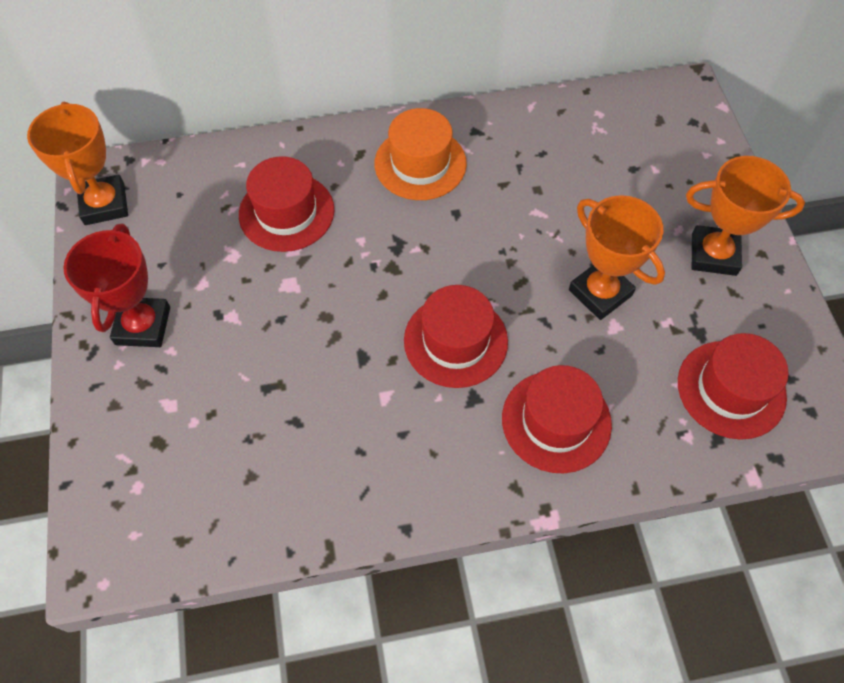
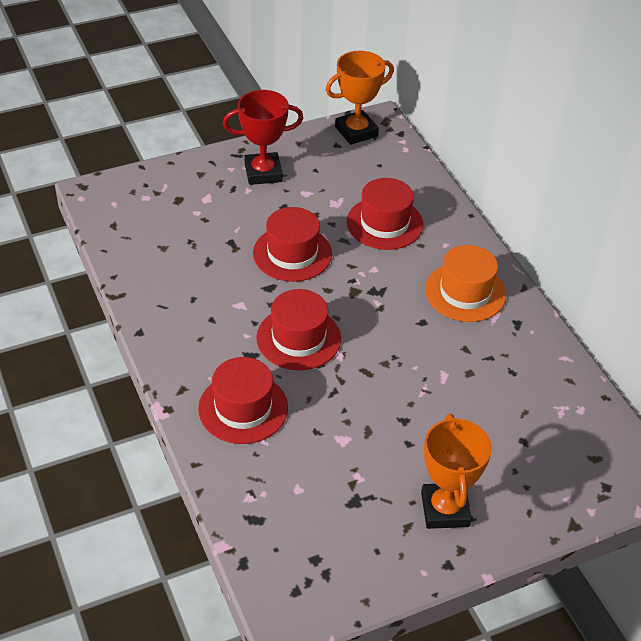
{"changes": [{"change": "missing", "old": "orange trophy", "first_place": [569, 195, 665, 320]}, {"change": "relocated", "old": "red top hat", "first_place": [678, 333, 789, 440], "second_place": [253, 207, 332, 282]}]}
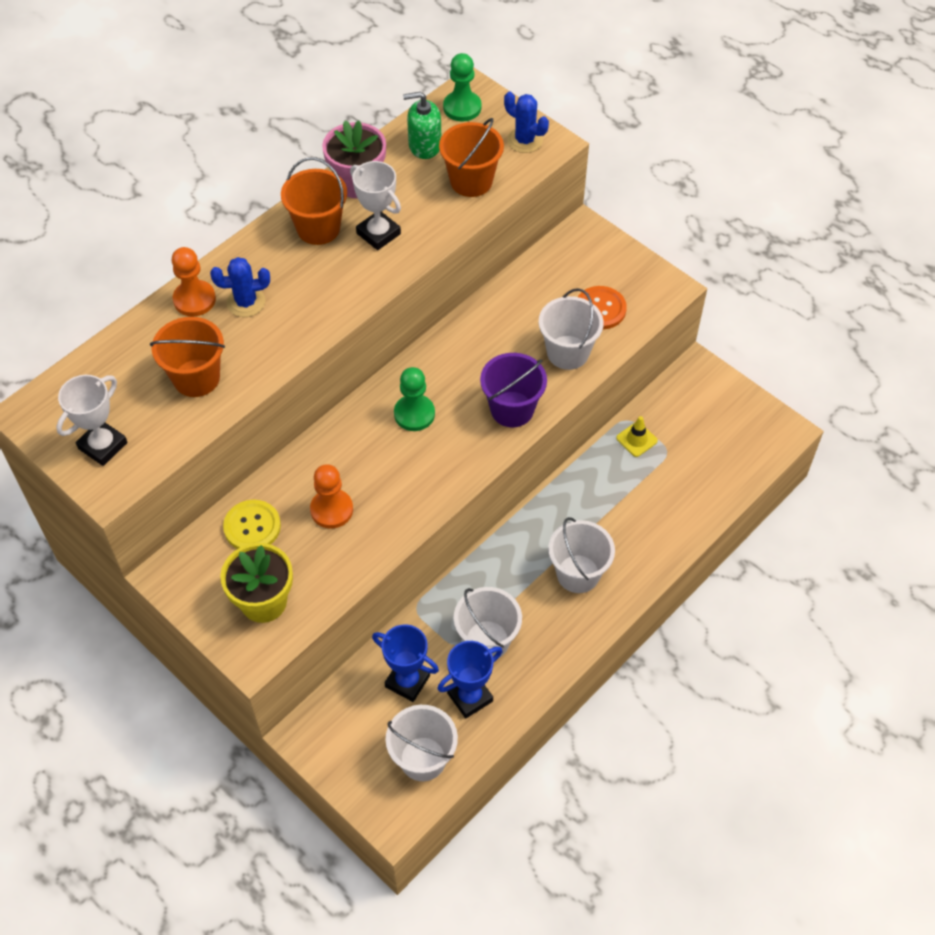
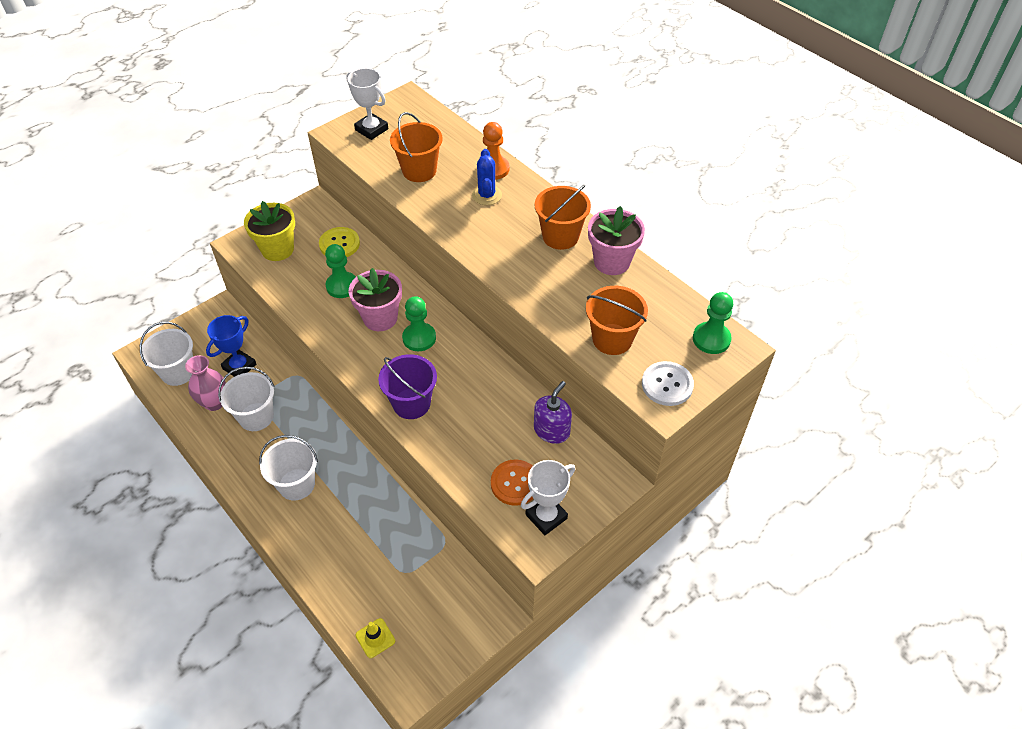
{"changes": [{"change": "exchanged", "old": "cobalt prickly plant", "new": "pure white shirt button", "first_place": [504, 91, 549, 153], "second_place": [642, 361, 694, 406]}, {"change": "missing", "old": "green soap pump", "first_place": [403, 92, 441, 159]}, {"change": "relocated", "old": "pure white trophy", "first_place": [350, 161, 401, 250], "second_place": [521, 460, 576, 535]}, {"change": "missing", "old": "pure white pail", "first_place": [539, 288, 604, 370]}, {"change": "relocated", "old": "bright yellow traffic cone", "first_place": [616, 416, 658, 457], "second_place": [355, 618, 395, 658]}, {"change": "colour", "old": "orange game pawn", "new": "green game pawn", "first_place": [310, 464, 353, 529], "second_place": [325, 244, 356, 298]}, {"change": "exchanged", "old": "cobalt trophy", "new": "rose-pink tall vase", "first_place": [438, 641, 502, 718], "second_place": [185, 355, 226, 411]}, {"change": "appeared", "new": "rose-pink plant pot", "second_place": [349, 268, 402, 331]}, {"change": "appeared", "new": "purple soap pump", "second_place": [534, 381, 572, 444]}]}
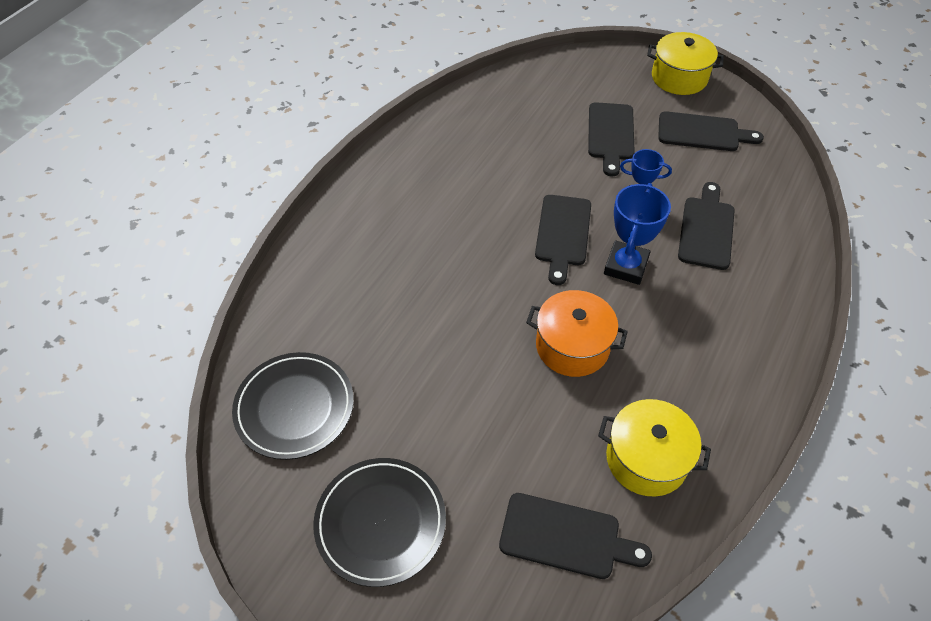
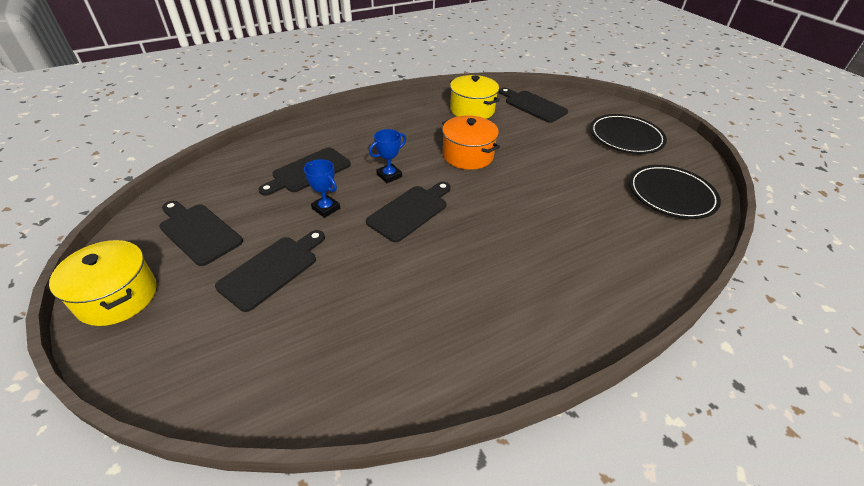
{"changes": [{"change": "size", "old": "cobalt trophy", "first_place": [604, 183, 671, 285], "second_place": [369, 129, 406, 183], "factor": 0.63}]}
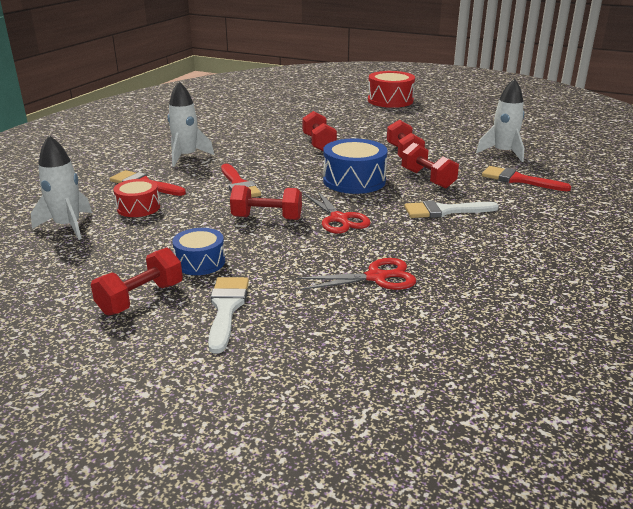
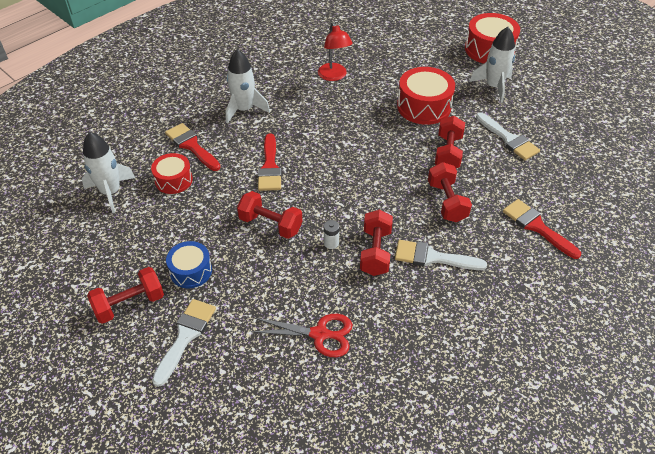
{"changes": [{"change": "relocated", "old": "pure white spaceship", "first_place": [476, 78, 524, 162], "second_place": [469, 27, 515, 103]}, {"change": "relocated", "old": "red dumbbell", "first_place": [302, 111, 337, 151], "second_place": [360, 210, 393, 276]}, {"change": "missing", "old": "cobalt drum", "first_place": [323, 139, 388, 194]}, {"change": "exchanged", "old": "red scissors", "new": "pure white battery", "first_place": [304, 190, 371, 234], "second_place": [324, 220, 339, 249]}, {"change": "appeared", "new": "red reading lamp", "second_place": [318, 22, 353, 81]}, {"change": "appeared", "new": "red drum", "second_place": [397, 67, 455, 125]}, {"change": "appeared", "new": "pure white paint brush", "second_place": [476, 112, 540, 160]}]}
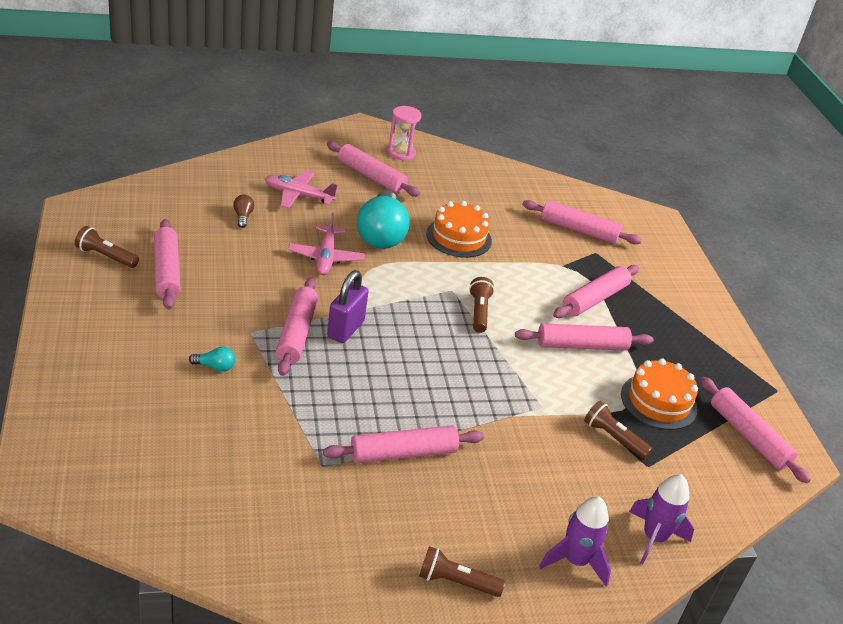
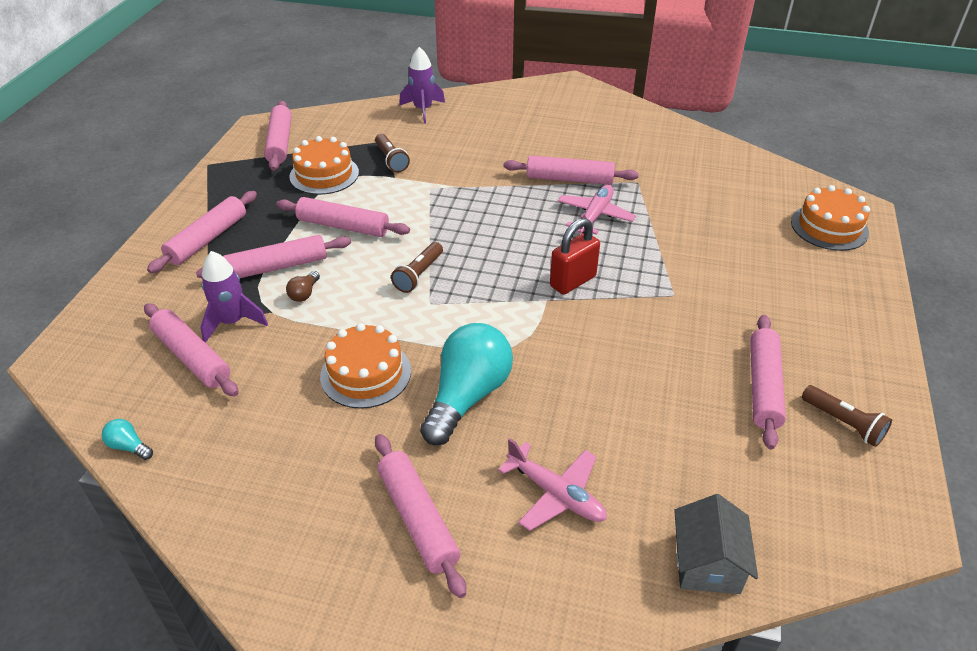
{"changes": [{"change": "missing", "old": "rose-pink sand timer", "first_place": [388, 106, 421, 160]}, {"change": "relocated", "old": "dark brown light bulb", "first_place": [233, 195, 254, 228], "second_place": [286, 271, 320, 302]}, {"change": "relocated", "old": "rose-pink aeroplane", "first_place": [288, 213, 365, 275], "second_place": [558, 185, 636, 235]}, {"change": "colour", "old": "purple padlock", "new": "red padlock", "first_place": [327, 270, 369, 343], "second_place": [550, 218, 600, 295]}, {"change": "relocated", "old": "rose-pink rolling pin", "first_place": [276, 278, 318, 376], "second_place": [147, 191, 257, 273]}, {"change": "relocated", "old": "teal light bulb", "first_place": [189, 347, 235, 372], "second_place": [102, 419, 153, 460]}, {"change": "relocated", "old": "purple spaceship", "first_place": [539, 496, 611, 587], "second_place": [200, 251, 268, 343]}, {"change": "missing", "old": "dark brown torch", "first_place": [419, 546, 505, 597]}, {"change": "appeared", "new": "orange layer cake", "second_place": [791, 185, 870, 251]}, {"change": "appeared", "new": "ash-grey toy house", "second_place": [674, 494, 758, 594]}]}
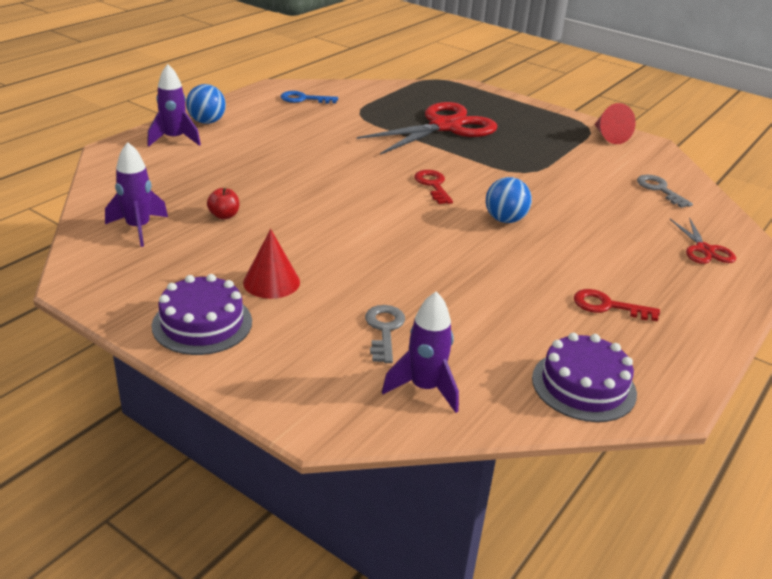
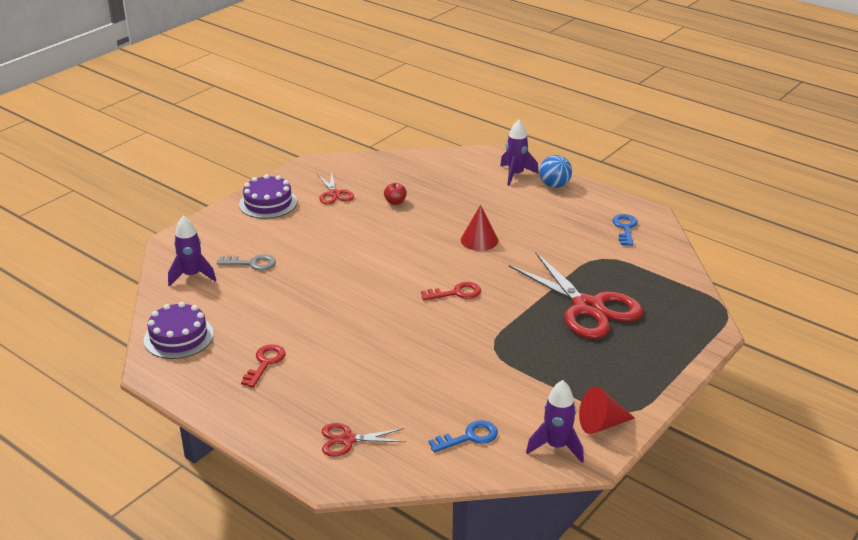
{"changes": [{"change": "relocated", "old": "purple spaceship", "first_place": [105, 142, 168, 247], "second_place": [526, 380, 584, 463]}, {"change": "colour", "old": "ash-grey door key", "new": "cobalt door key", "first_place": [637, 175, 693, 208], "second_place": [429, 420, 498, 452]}, {"change": "missing", "old": "cobalt play ball", "first_place": [486, 177, 532, 223]}, {"change": "relocated", "old": "red cone shape", "first_place": [243, 229, 300, 299], "second_place": [461, 205, 498, 251]}, {"change": "appeared", "new": "red scissors", "second_place": [317, 173, 354, 204]}]}
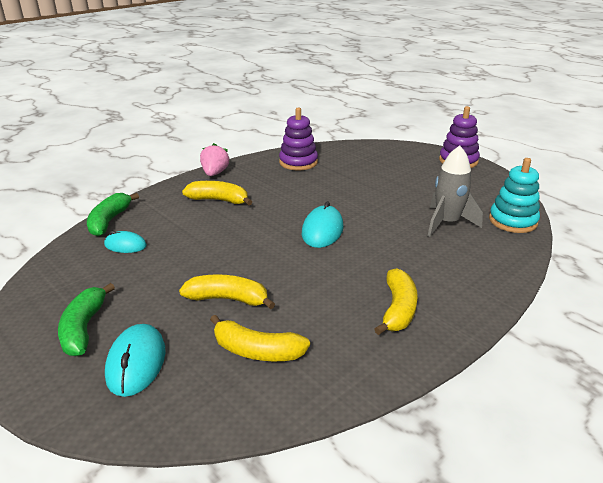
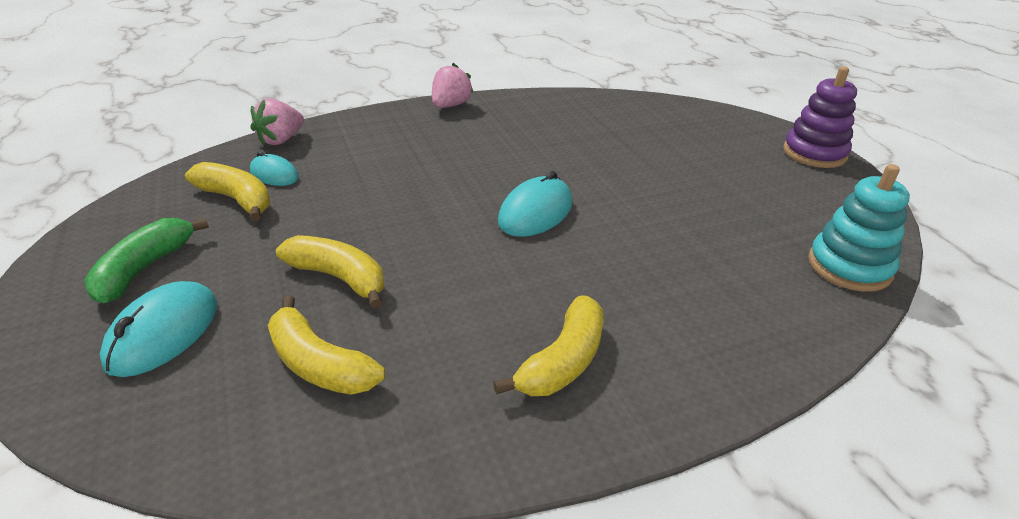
{"changes": [{"change": "missing", "old": "purple ring stacker", "first_place": [279, 108, 318, 170]}, {"change": "missing", "old": "ash-grey spaceship", "first_place": [428, 146, 483, 237]}, {"change": "relocated", "old": "bright yellow banana", "first_place": [182, 181, 252, 205], "second_place": [185, 162, 270, 221]}, {"change": "exchanged", "old": "green banana", "new": "rose-pink toy strawberry", "first_place": [87, 193, 139, 236], "second_place": [251, 98, 304, 146]}]}
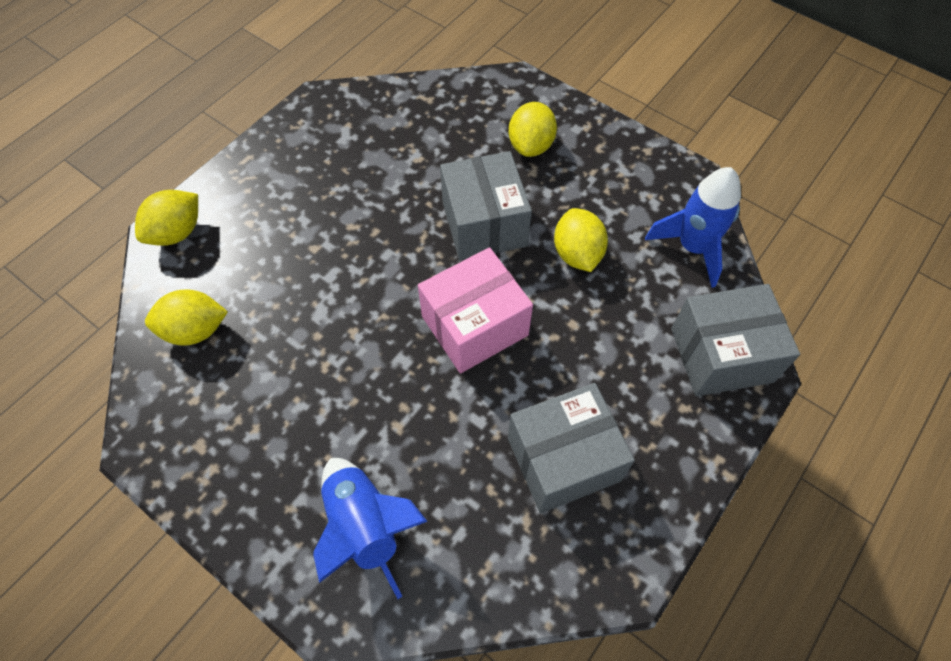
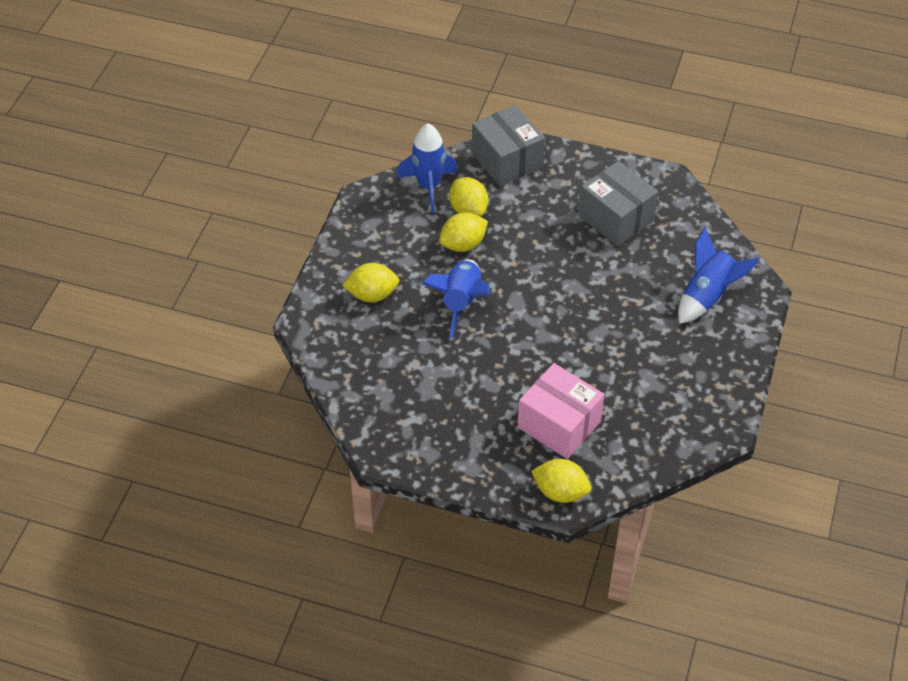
{"changes": [{"change": "exchanged", "old": "ash-grey package", "new": "cobalt spaceship", "first_place": [440, 151, 532, 260], "second_place": [422, 259, 490, 338]}, {"change": "relocated", "old": "rose-pink package", "first_place": [418, 247, 533, 373], "second_place": [518, 363, 605, 459]}, {"change": "relocated", "old": "bright yellow lemon", "first_place": [145, 289, 228, 346], "second_place": [449, 177, 488, 217]}]}
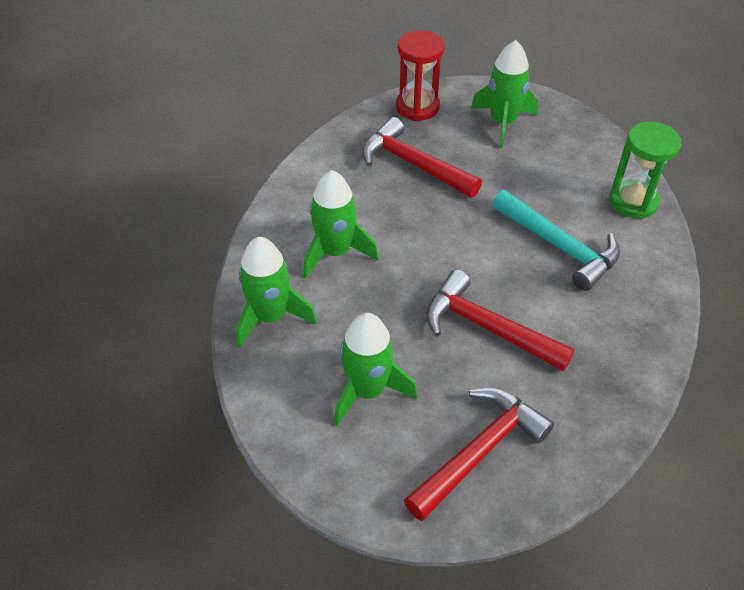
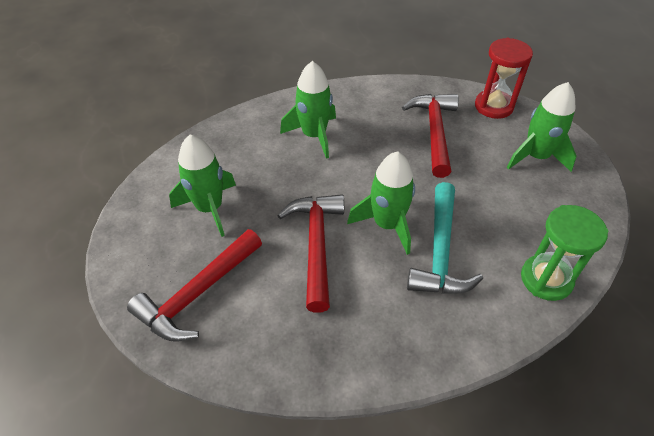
{"changes": [{"change": "relocated", "old": "green spaceship", "first_place": [236, 237, 317, 348], "second_place": [347, 151, 415, 255]}, {"change": "spun", "old": "red hammer", "first_place": [404, 388, 554, 521], "second_place": [127, 229, 262, 341], "degrees": 120}]}
